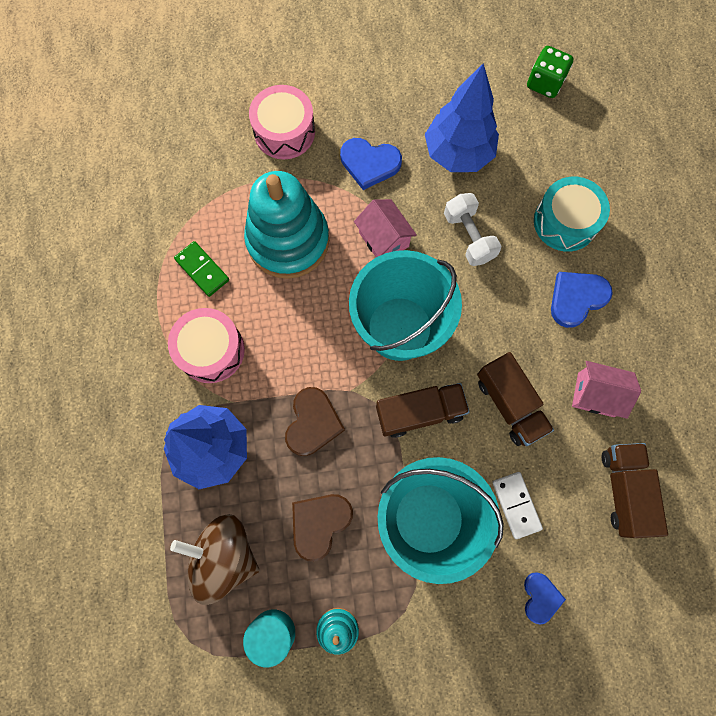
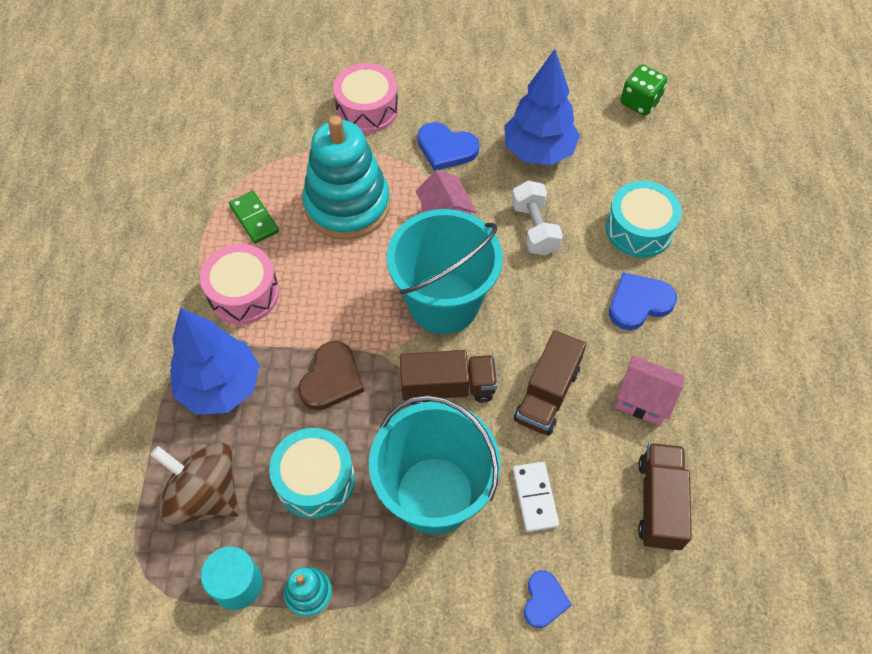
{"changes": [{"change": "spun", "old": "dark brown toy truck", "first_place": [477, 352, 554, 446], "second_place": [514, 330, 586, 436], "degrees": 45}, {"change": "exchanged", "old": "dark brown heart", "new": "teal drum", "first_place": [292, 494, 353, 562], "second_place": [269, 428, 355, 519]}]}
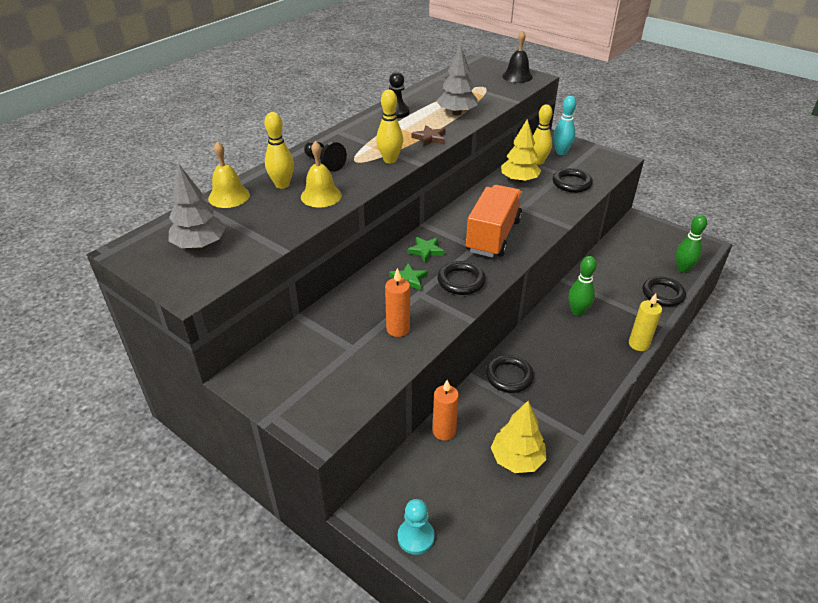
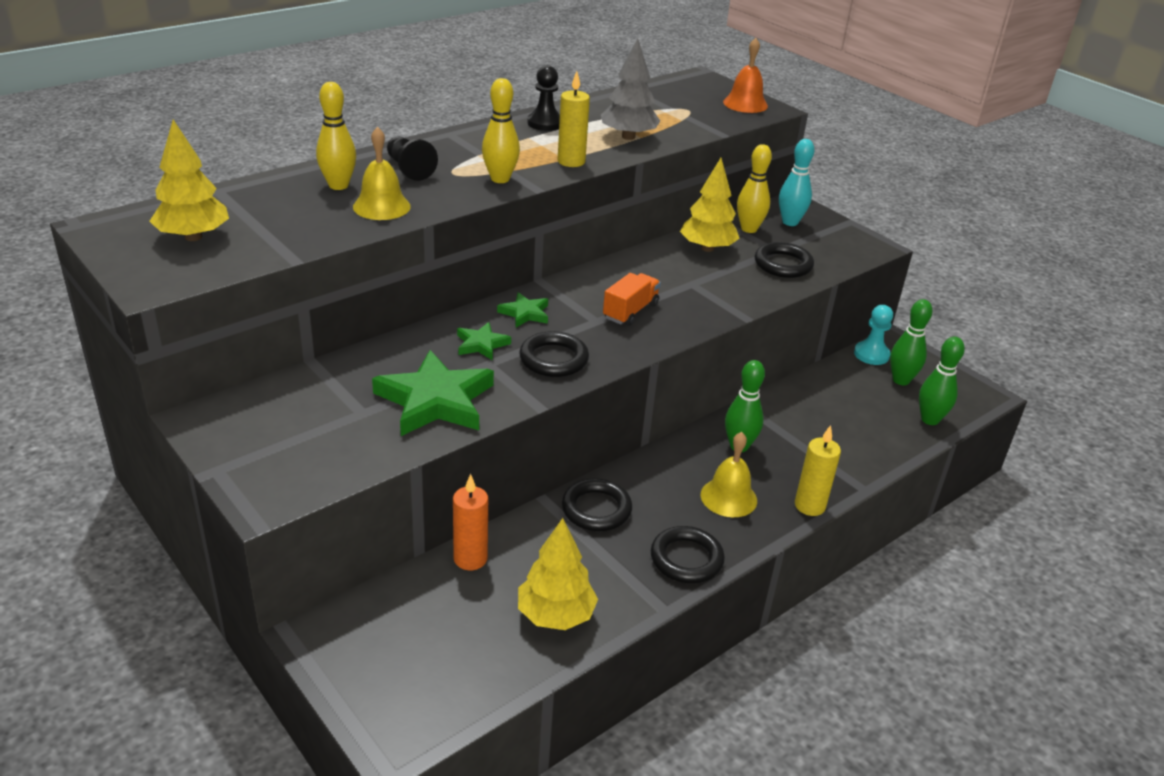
{"changes": [{"change": "colour", "old": "ebony school bell", "new": "orange school bell", "first_place": [502, 31, 533, 83], "second_place": [723, 38, 768, 113]}, {"change": "exchanged", "old": "dark brown five-pointed star", "new": "bright yellow wax candle", "first_place": [412, 125, 445, 147], "second_place": [558, 71, 590, 167]}, {"change": "relocated", "old": "bright yellow school bell", "first_place": [208, 141, 250, 208], "second_place": [701, 432, 757, 517]}, {"change": "colour", "old": "ash-grey toy tree", "new": "bright yellow toy tree", "first_place": [168, 164, 226, 249], "second_place": [149, 119, 229, 241]}, {"change": "size", "old": "orange toy truck", "first_place": [466, 185, 523, 257], "second_place": [603, 273, 661, 326], "factor": 0.53}, {"change": "exchanged", "old": "orange wax candle", "new": "green five-pointed star", "first_place": [385, 268, 410, 337], "second_place": [372, 350, 494, 436]}, {"change": "relocated", "old": "ebony torus", "first_place": [642, 276, 686, 306], "second_place": [651, 526, 725, 583]}, {"change": "relocated", "old": "teal game pawn", "first_place": [398, 499, 435, 555], "second_place": [854, 305, 893, 365]}, {"change": "appeared", "new": "green tenpin", "second_place": [890, 299, 933, 385]}]}
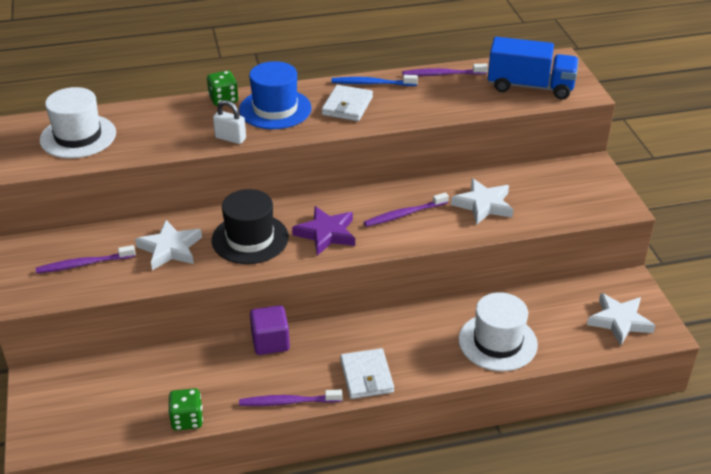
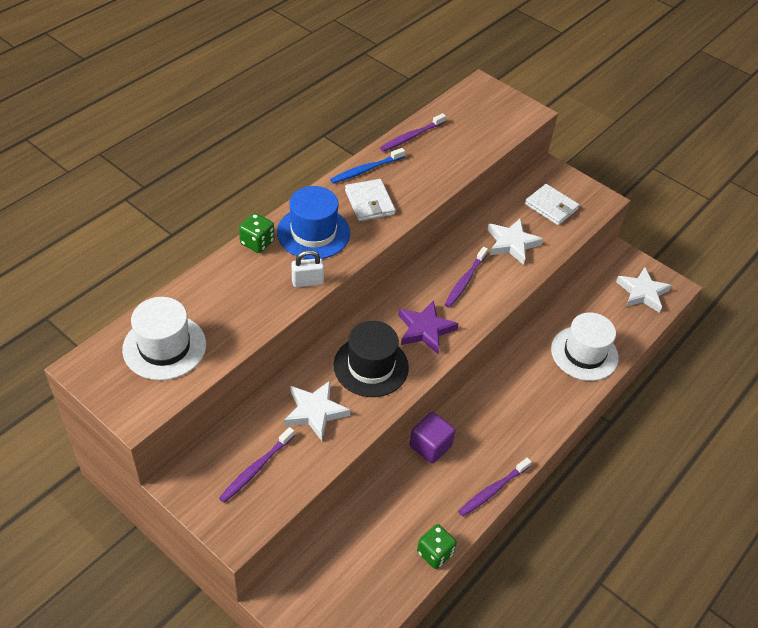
{"changes": [{"change": "missing", "old": "cobalt toy truck", "first_place": [488, 37, 579, 99]}, {"change": "relocated", "old": "pure white wallet", "first_place": [340, 348, 394, 399], "second_place": [525, 184, 579, 225]}]}
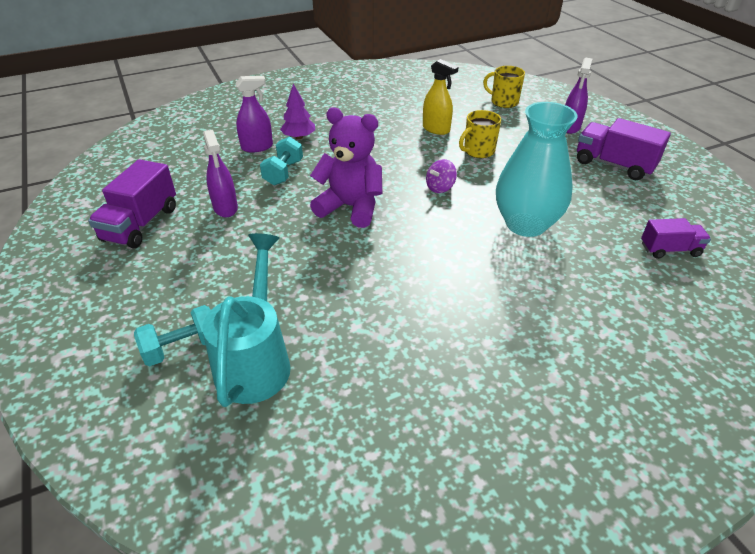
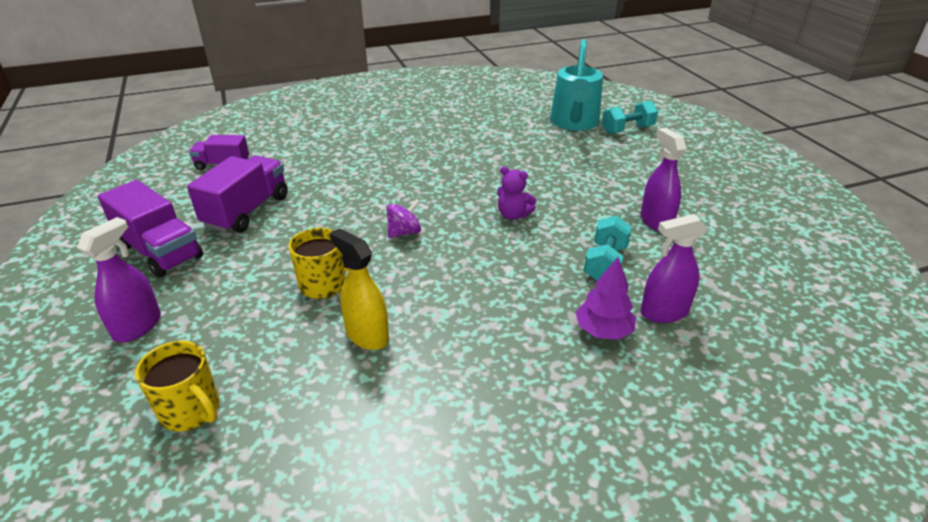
{"changes": [{"change": "missing", "old": "teal tall vase", "first_place": [496, 102, 578, 237]}, {"change": "size", "old": "purple stuffed bear", "first_place": [310, 107, 382, 228], "second_place": [497, 166, 536, 220], "factor": 0.5}, {"change": "relocated", "old": "purple toy truck", "first_place": [88, 159, 176, 248], "second_place": [187, 155, 288, 233]}]}
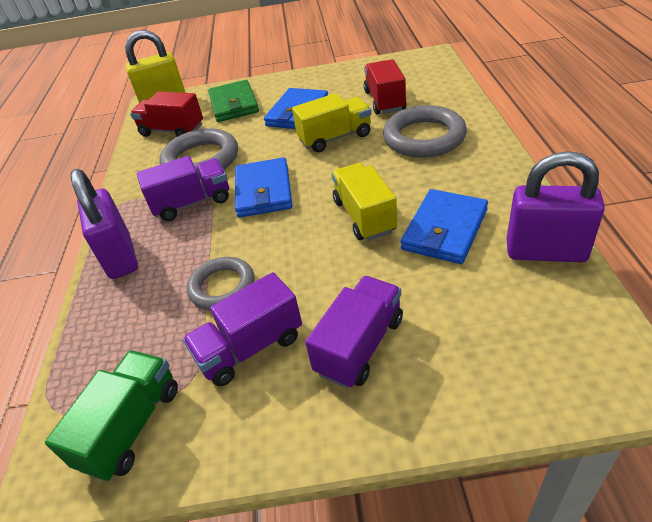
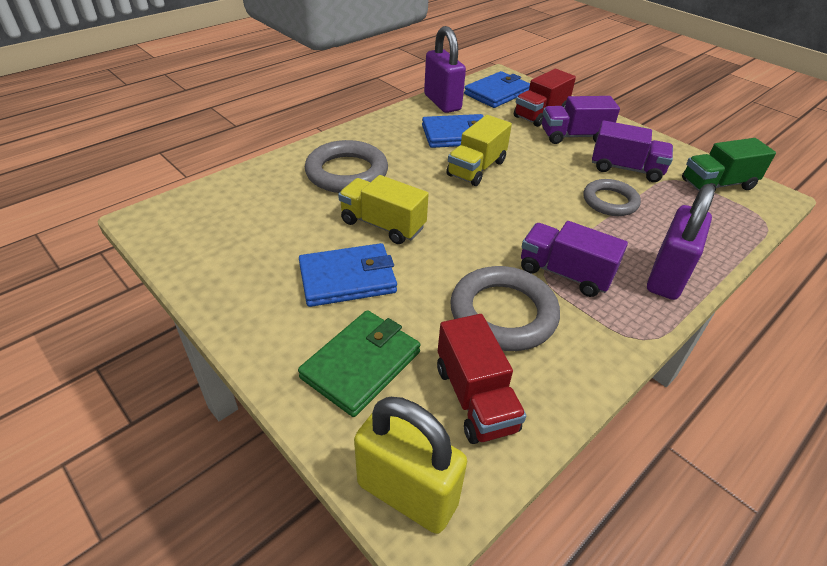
{"changes": [{"change": "relocated", "old": "red toy truck", "first_place": [364, 59, 407, 114], "second_place": [514, 69, 576, 127]}, {"change": "relocated", "old": "cobalt wallet", "first_place": [235, 157, 292, 218], "second_place": [464, 71, 530, 108]}]}
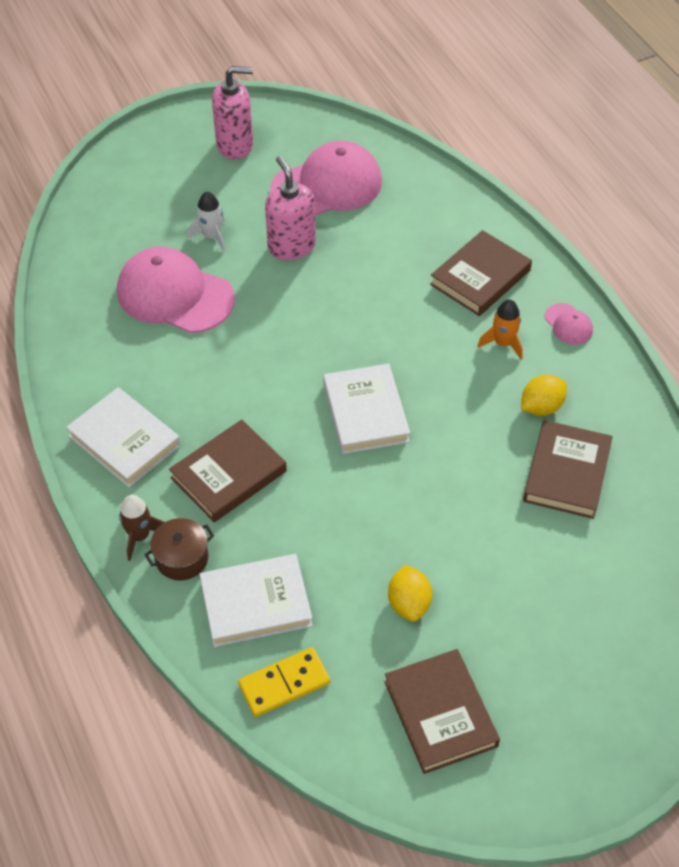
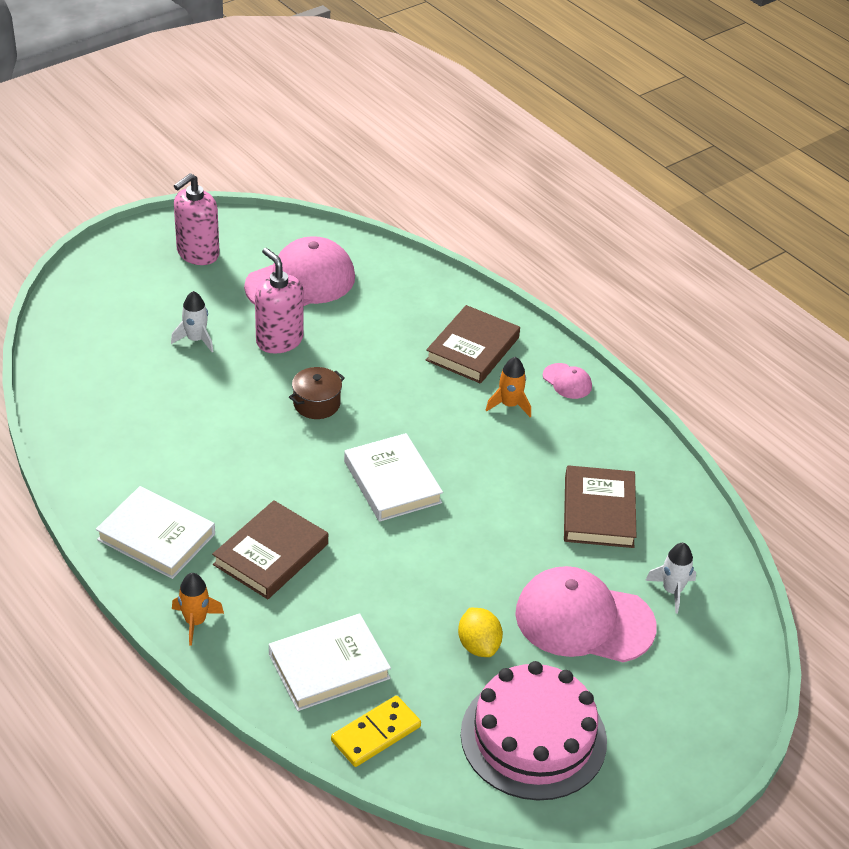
{"changes": [{"change": "spun", "old": "rose-pink soap pump", "first_place": [212, 66, 253, 160], "second_place": [174, 173, 220, 265], "degrees": 150}, {"change": "relocated", "old": "rose-pink baseball cap", "first_place": [117, 247, 235, 333], "second_place": [515, 566, 657, 662]}, {"change": "missing", "old": "bright yellow lemon", "first_place": [521, 375, 567, 416]}, {"change": "colour", "old": "dark brown spaceship", "new": "orange spaceship", "first_place": [119, 495, 165, 561], "second_place": [172, 573, 224, 646]}, {"change": "relocated", "old": "dark brown pot", "first_place": [144, 518, 214, 581], "second_place": [289, 367, 345, 419]}, {"change": "exchanged", "old": "dark brown book", "new": "rose-pink layer cake", "first_place": [384, 649, 500, 774], "second_place": [461, 661, 607, 801]}, {"change": "appeared", "new": "pure white spaceship", "second_place": [645, 543, 696, 613]}]}
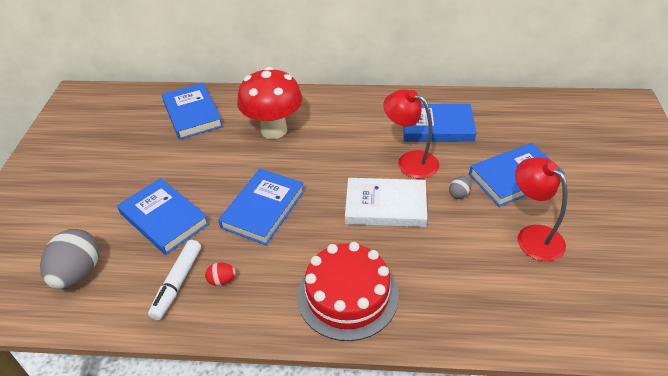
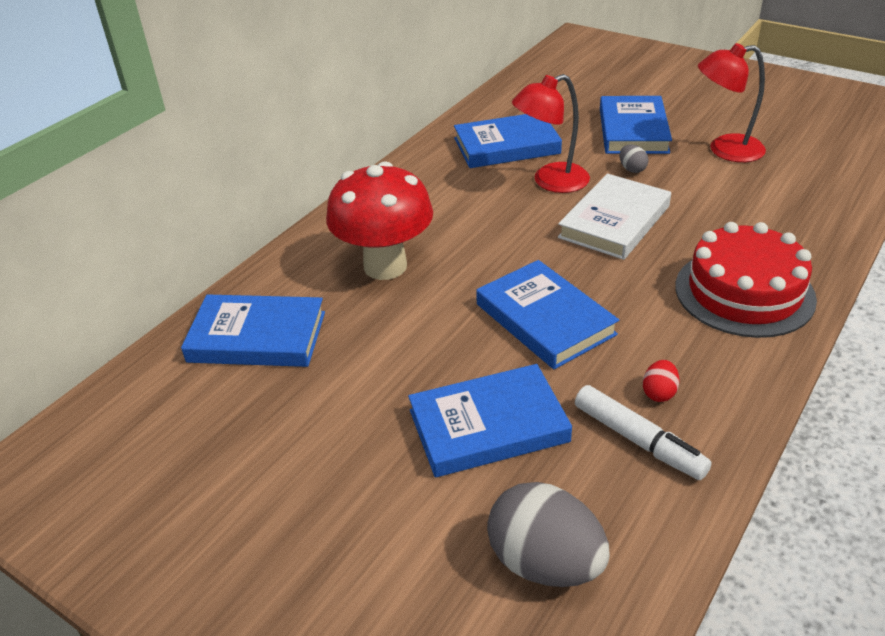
{"changes": [{"change": "spun", "old": "cobalt book", "first_place": [403, 104, 477, 142], "second_place": [454, 114, 562, 168], "degrees": 45}]}
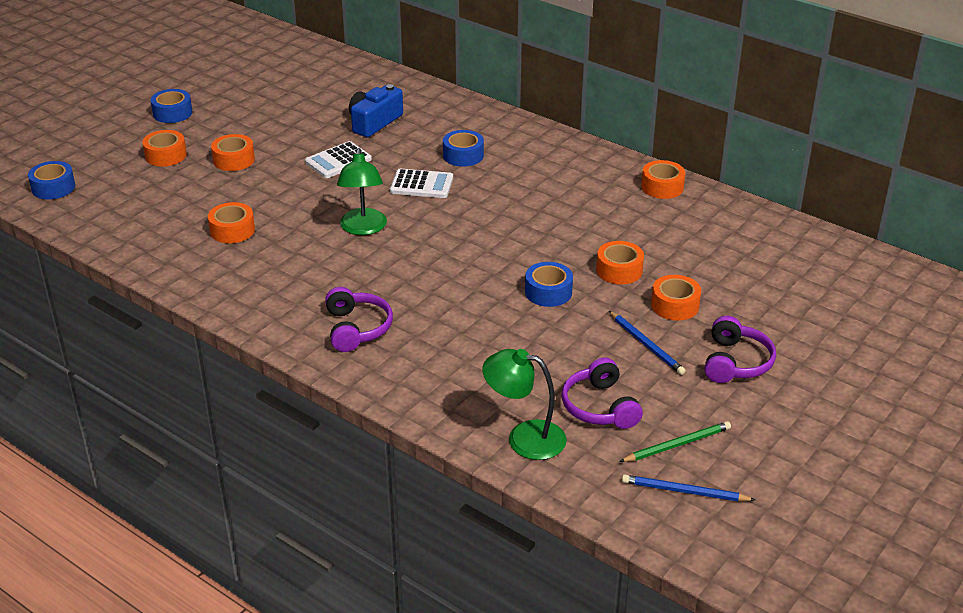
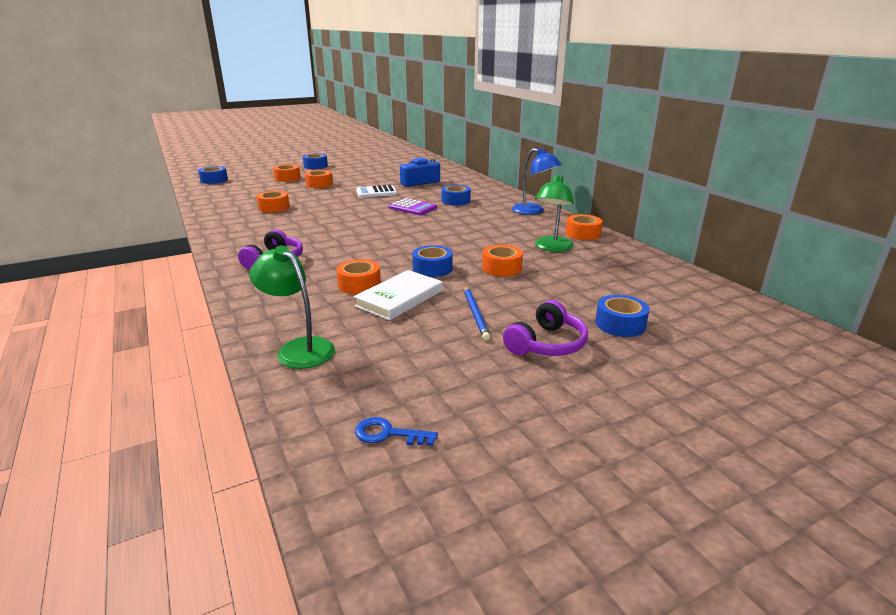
{"changes": [{"change": "relocated", "old": "green reading lamp", "first_place": [337, 148, 387, 235], "second_place": [535, 174, 574, 252]}, {"change": "colour", "old": "pure white adding machine", "new": "purple adding machine", "first_place": [390, 169, 453, 198], "second_place": [388, 198, 437, 215]}, {"change": "relocated", "old": "orange sticky tape", "first_place": [651, 275, 701, 321], "second_place": [336, 260, 381, 294]}, {"change": "missing", "old": "purple headset", "first_place": [561, 358, 643, 429]}, {"change": "missing", "old": "green wooden pencil", "first_place": [619, 421, 731, 462]}, {"change": "exchanged", "old": "cobalt wooden pencil", "new": "cobalt door key", "first_place": [622, 474, 755, 501], "second_place": [355, 417, 438, 446]}, {"change": "appeared", "new": "cobalt reading lamp", "second_place": [512, 148, 562, 215]}, {"change": "appeared", "new": "pure white book", "second_place": [354, 270, 443, 320]}, {"change": "appeared", "new": "cobalt sticky tape", "second_place": [595, 295, 649, 337]}]}
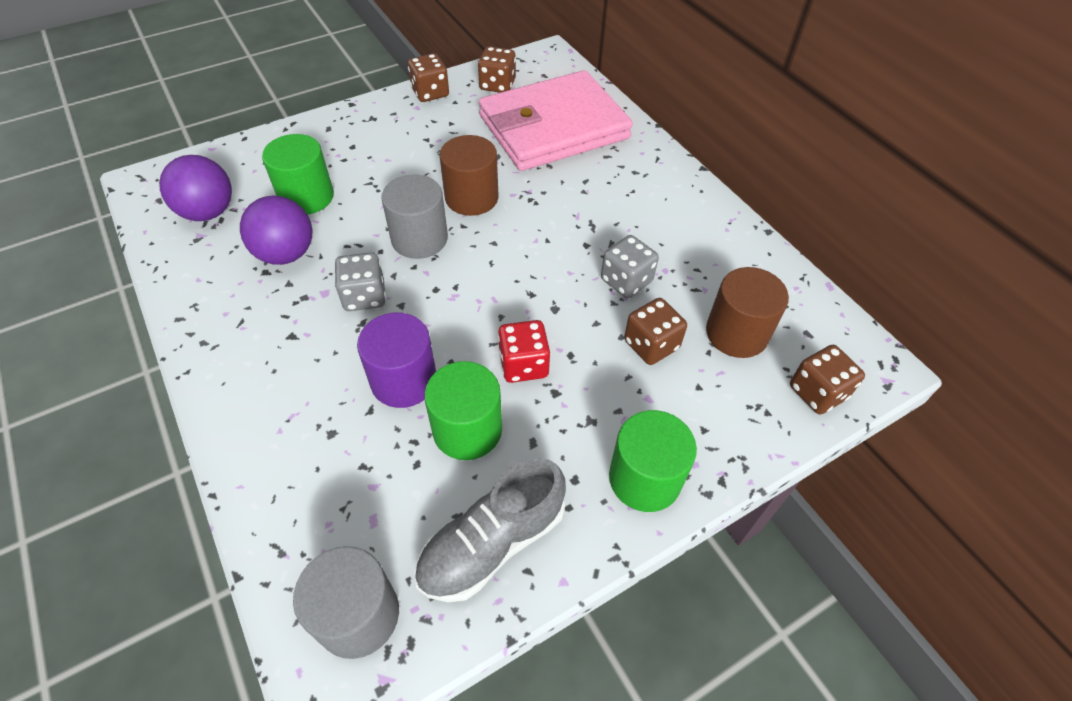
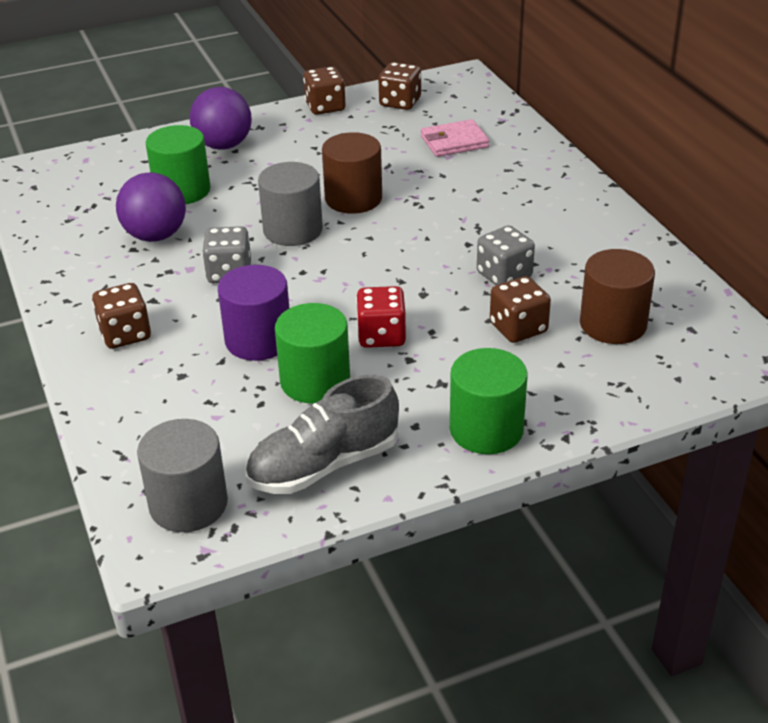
{"changes": [{"change": "size", "old": "rose-pink wallet", "first_place": [479, 70, 633, 171], "second_place": [421, 119, 489, 157], "factor": 0.42}, {"change": "relocated", "old": "purple play ball", "first_place": [159, 155, 232, 221], "second_place": [190, 87, 252, 150]}, {"change": "relocated", "old": "dark brown game die", "first_place": [790, 345, 865, 415], "second_place": [92, 283, 151, 349]}]}
